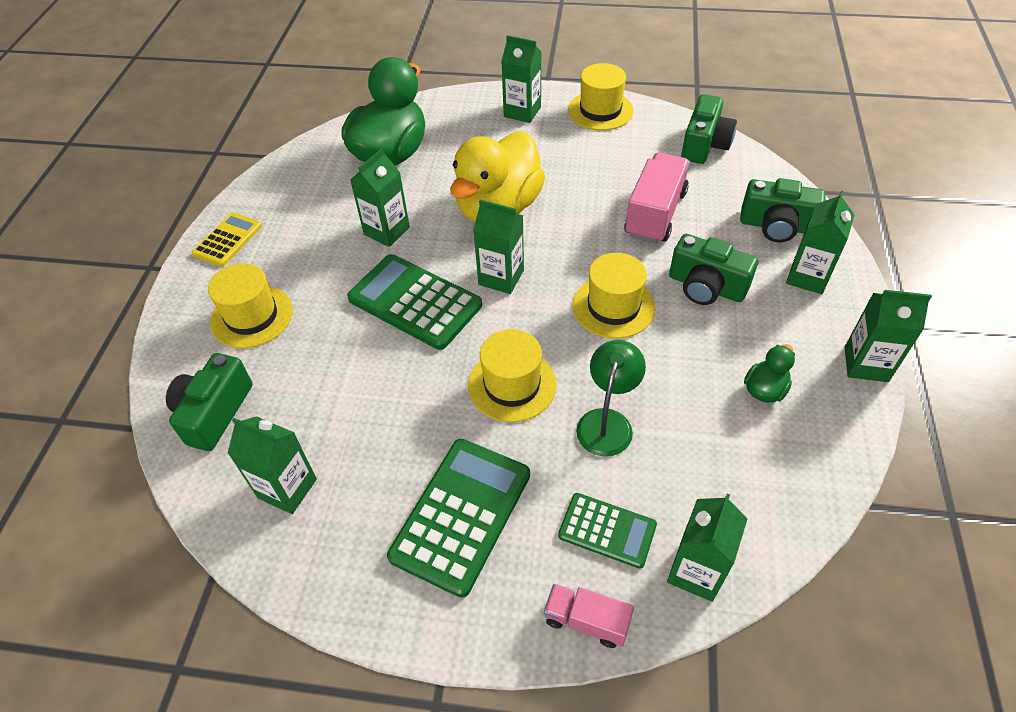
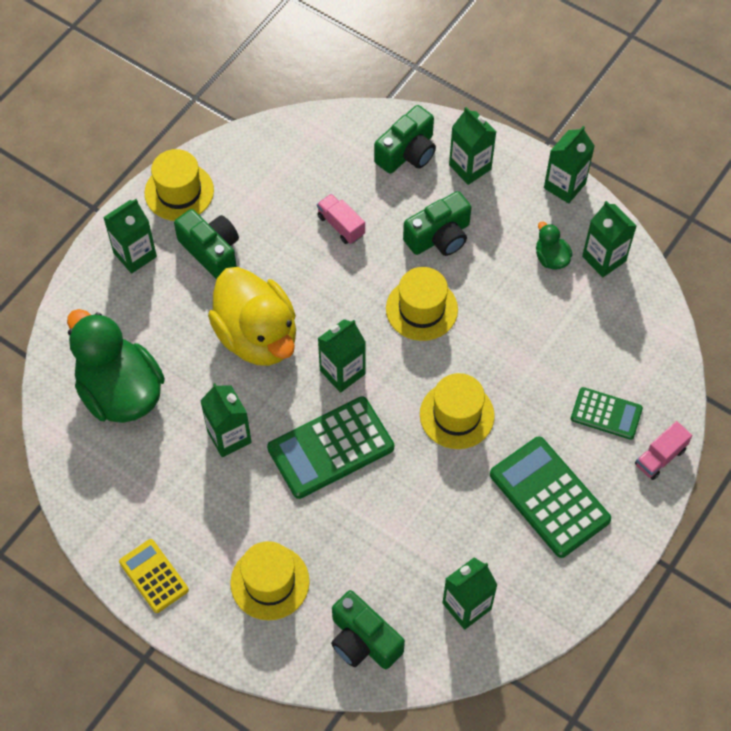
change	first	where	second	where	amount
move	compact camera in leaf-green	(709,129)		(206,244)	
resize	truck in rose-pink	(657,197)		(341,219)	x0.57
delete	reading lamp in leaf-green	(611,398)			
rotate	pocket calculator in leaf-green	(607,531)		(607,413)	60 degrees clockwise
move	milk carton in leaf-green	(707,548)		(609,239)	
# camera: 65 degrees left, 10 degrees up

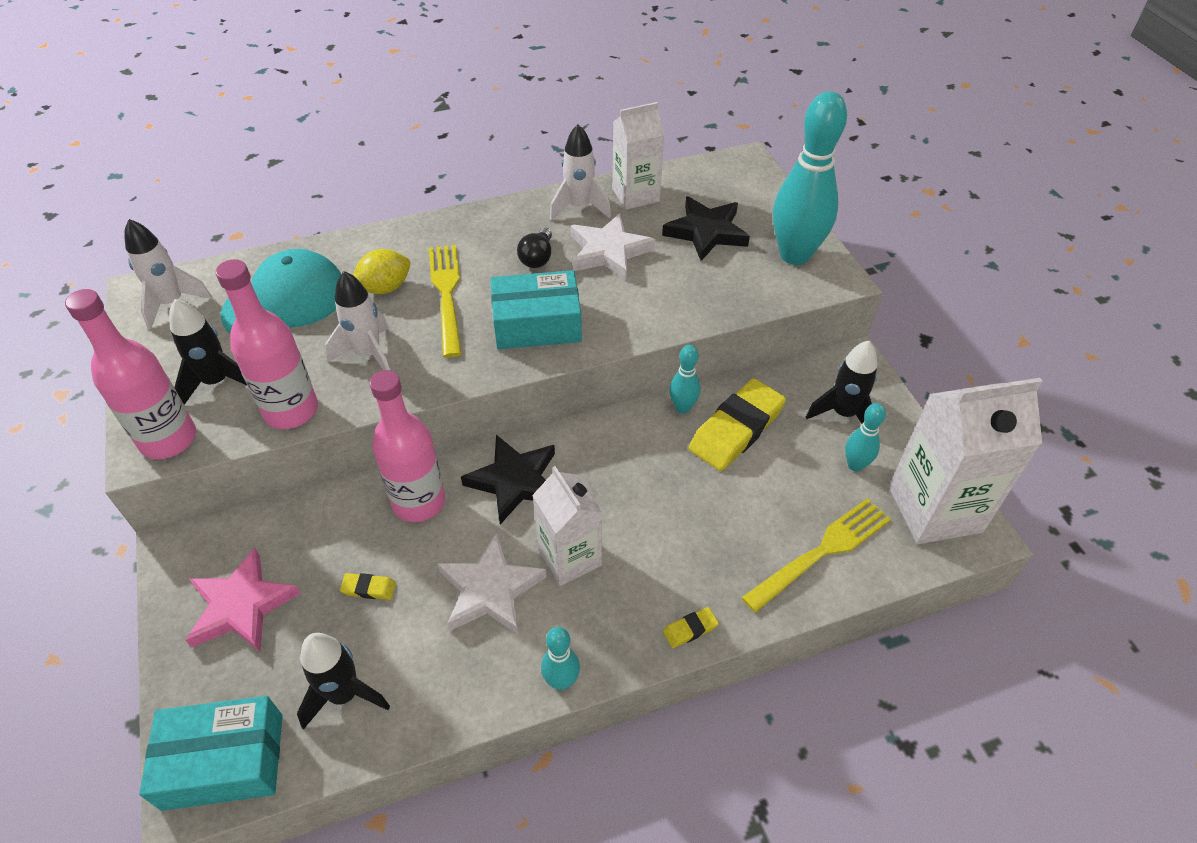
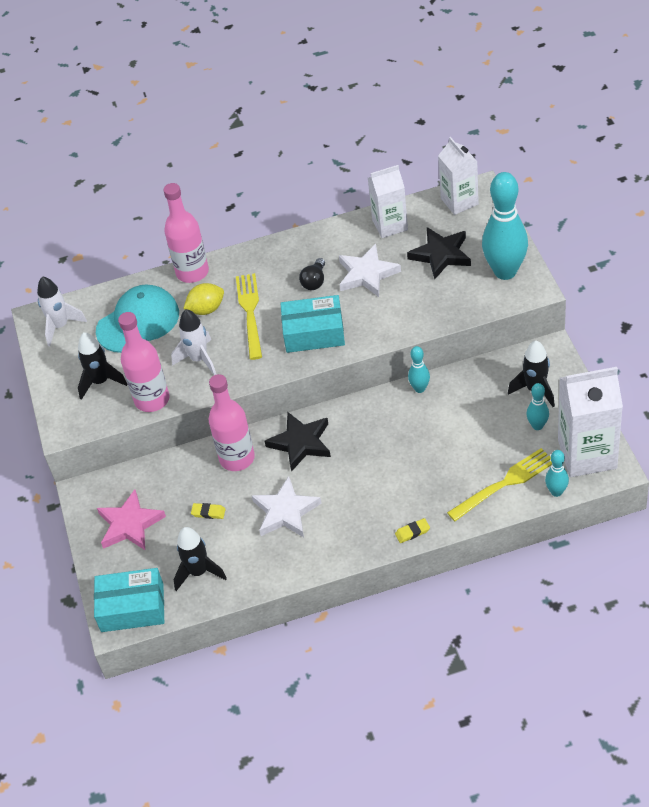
change	first	where	second	where	amount
delete	rocket in snow-white	(580,172)			
move	flask in rose-pink	(130,374)		(186,233)	
delete	pencil eraser in golden	(737,424)			
move	milk carton in snow-white	(567,526)		(458,176)	
move	bowling pin in teal	(560,658)		(557,473)	
# camera: 10 degrees right, 0 degrees up

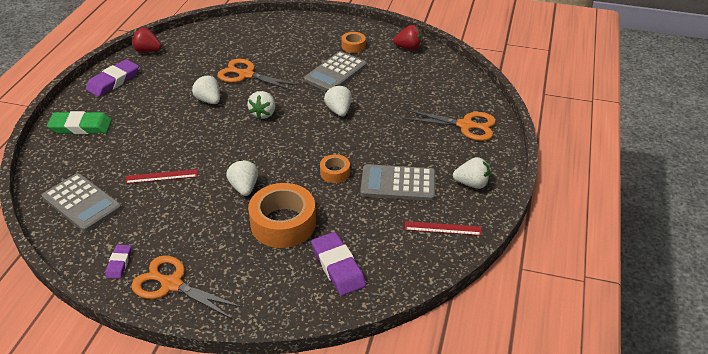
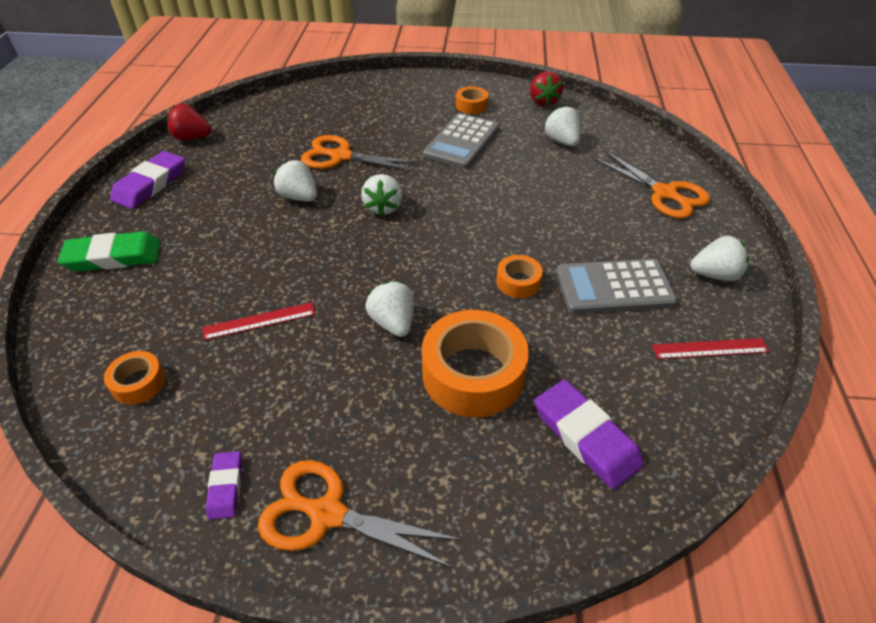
change	first	where	second	where	amount
rotate	toy strawberry in crimson	(407,37)		(546,89)	90 degrees clockwise
move	toy strawberry in snow-white	(338,100)		(562,126)	
rotate	scissors in orange	(449,125)		(651,185)	45 degrees clockwise
replace	pocket calculator in gray	(82,202)	tape in orange	(134,378)	
# camera: 10 degrees left, 5 degrees up

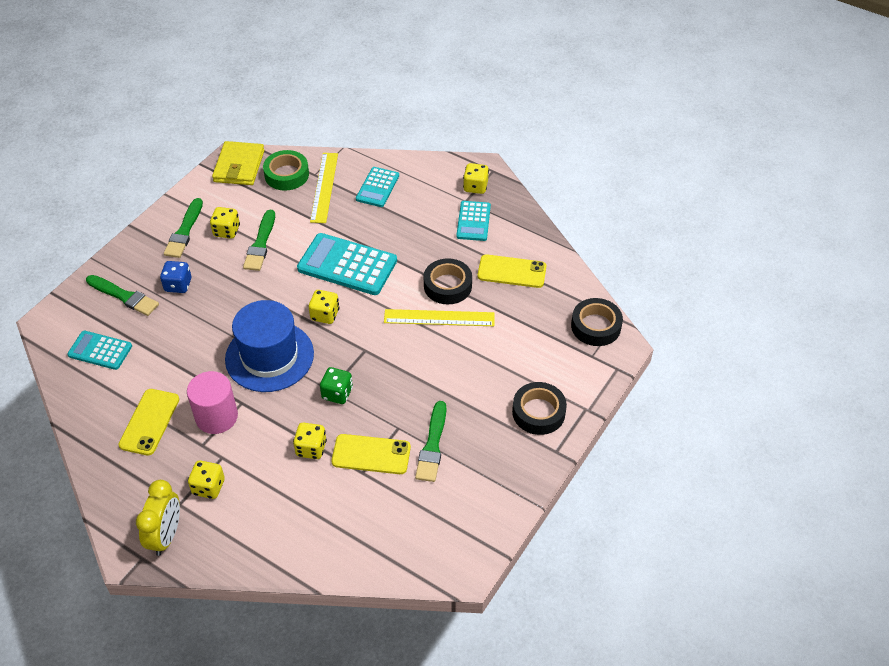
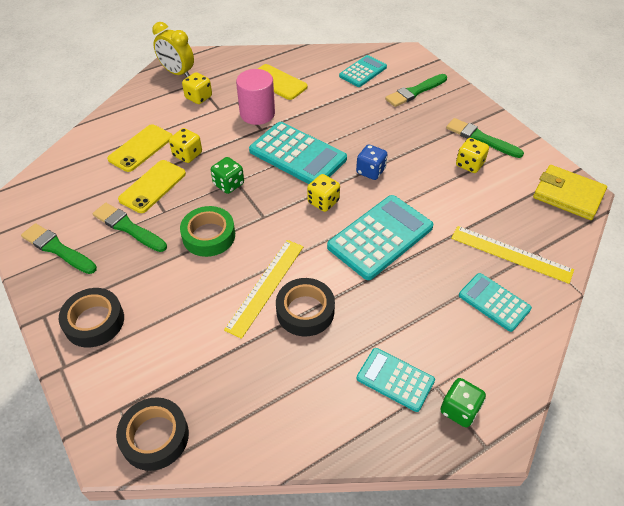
change	first	where	second	where	amount
move	tape in leaf-green	(286,170)		(207,231)	
recolor	die in golden	(476,178)	die in leaf-green	(463,403)	
move	brush in leaf-green	(259,240)		(59,248)	
move	mobile phone in golden	(511,271)		(140,148)	
move	die in cobalt	(175,277)		(372,162)	
replace	tall hat in cobalt	(269,346)	pocket calculator in teal	(298,153)	
# camera: 115 degrees right, 0 degrees up

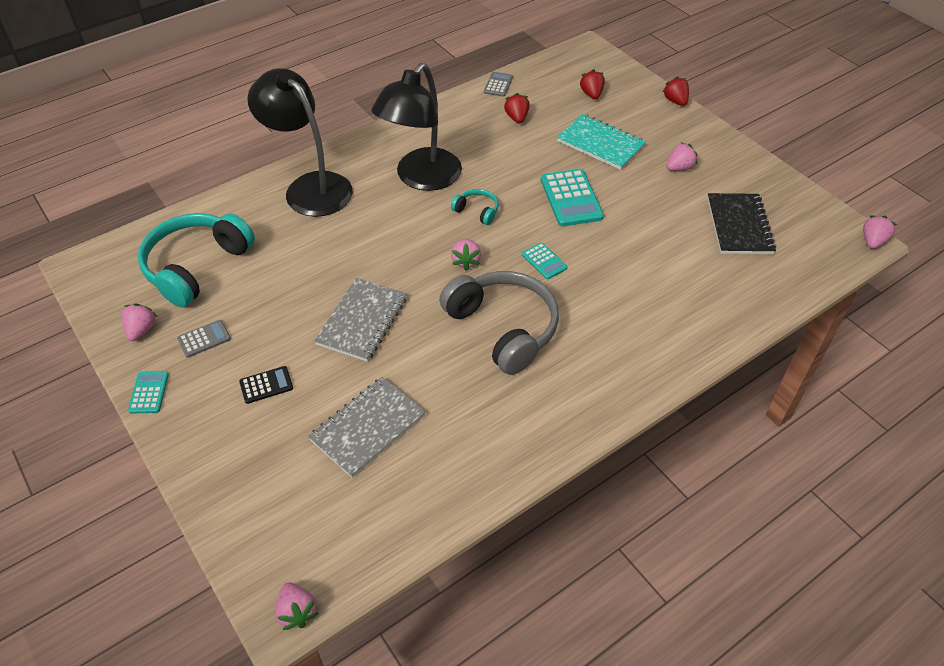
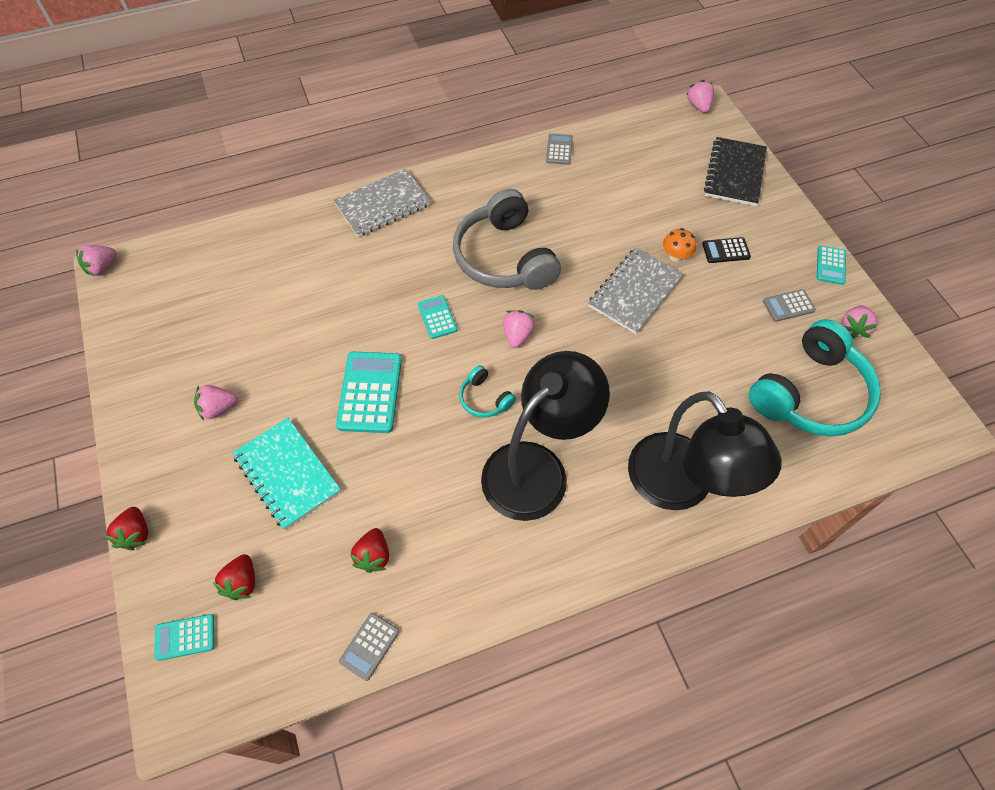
change	first	where	second	where	amount
move	exercise book in jet-black	(741,223)		(735,171)	
move	exercise book in gray	(367,427)		(382,203)	
insert			pocket calculator in gray	(559,149)	
insert			toadstool in orange	(679,245)	
insert			pocket calculator in teal	(184,637)	
# camera: 165 degrees left, 10 degrees up

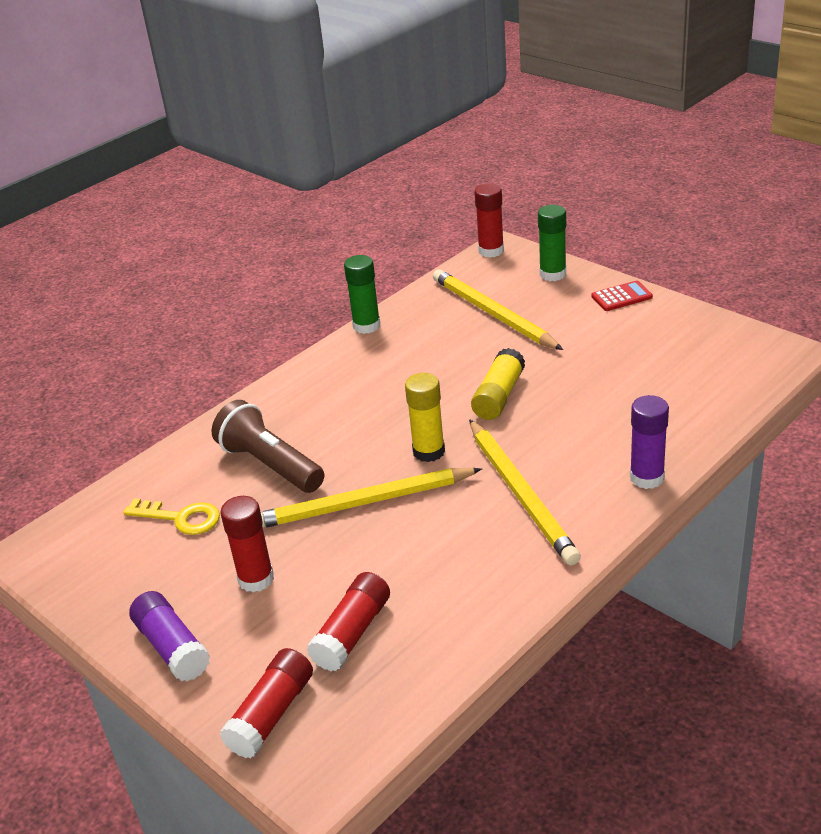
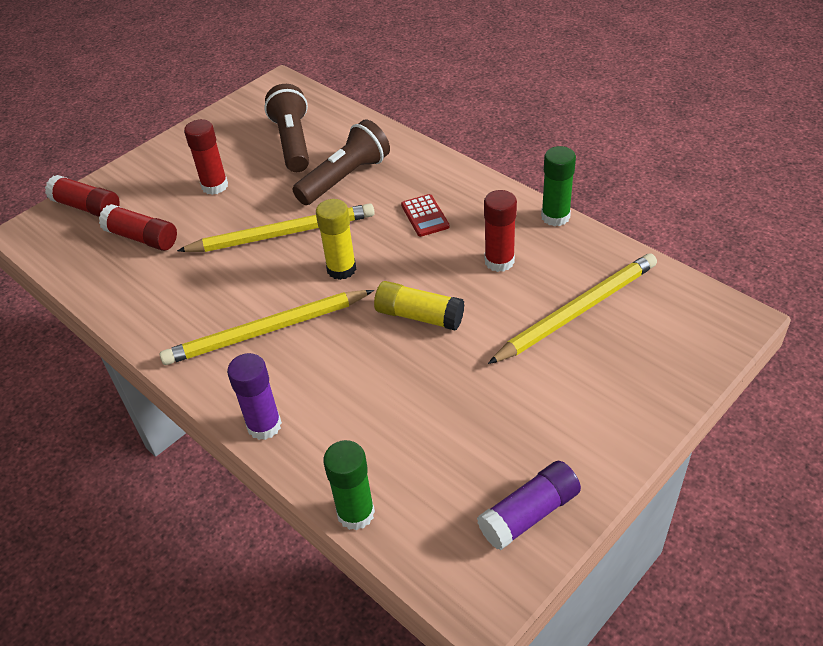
change	first	where	second	where	amount
move	stick of glue in crimson	(489,220)		(500,231)	
move	stick of glue in leaf-green	(552,243)		(349,485)	
move	pocket calculator in crimson	(622,295)		(425,215)	
rotate	lead pencil in golden	(371,498)		(276,227)	90 degrees clockwise
replace	door key in golden	(171,516)	flashlight in brown	(286,128)	
move	stick of glue in violet	(169,636)		(529,505)	
# camera: 90 degrees right, 10 degrees up

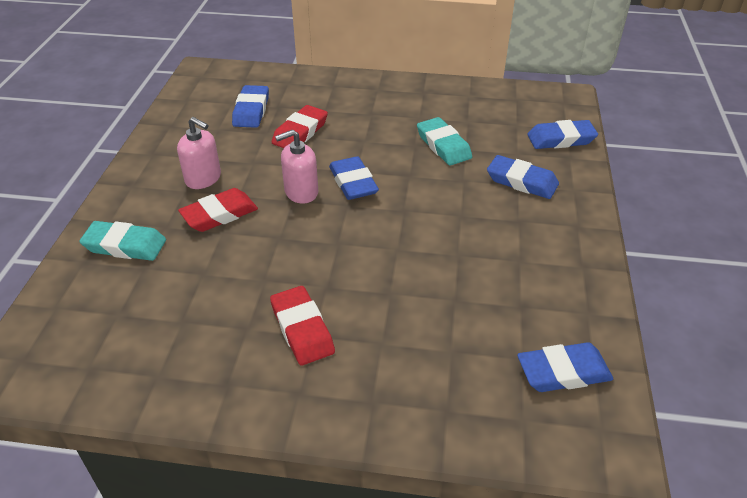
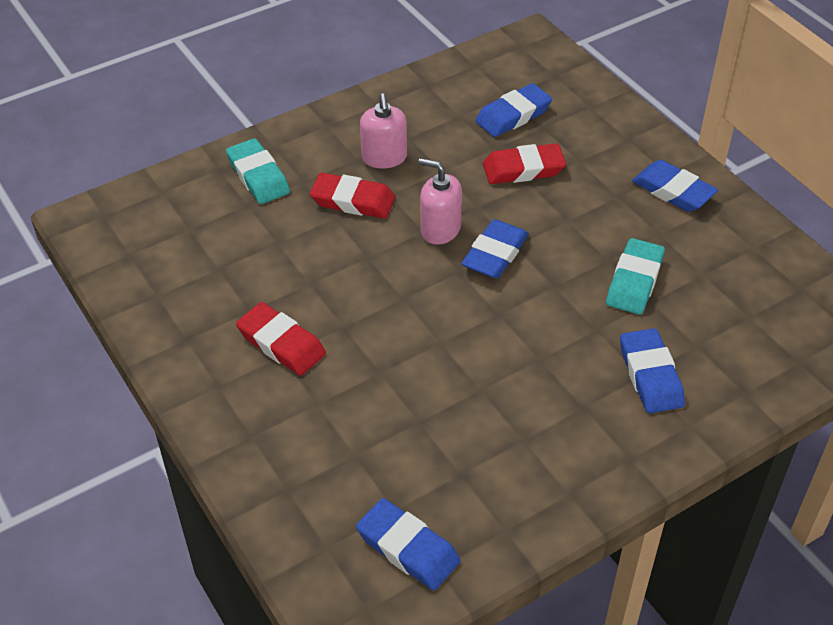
change	first	where	second	where	amount
move	pencil eraser in cobalt	(562,134)		(675,186)	
rotate	pencil eraser in crimson	(302,325)		(281,339)	75 degrees counterclockwise
# camera: 50 degrees right, 5 degrees up

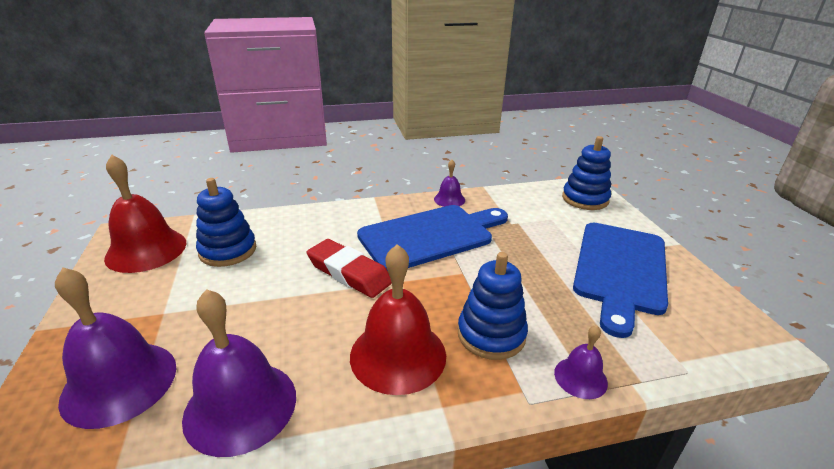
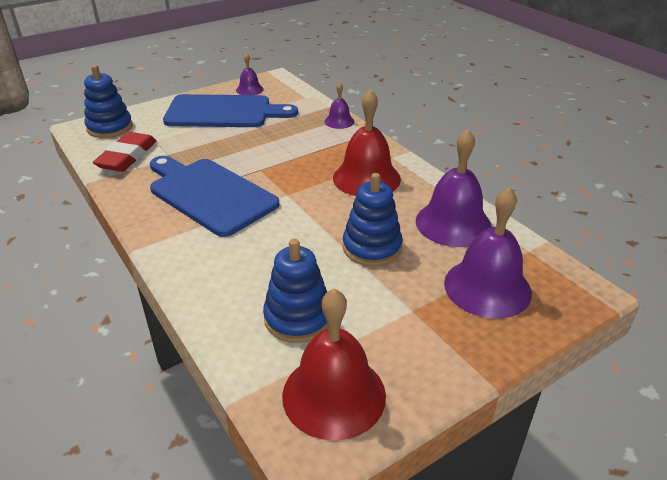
change	first	where	second	where	amount
move	hand bell in violet	(449,183)		(249,74)	
move	pencil eraser in crimson	(349,268)		(125,152)	
move	stacking toy in cobalt	(493,306)		(373,219)	
# camera: 110 degrees left, 5 degrees up

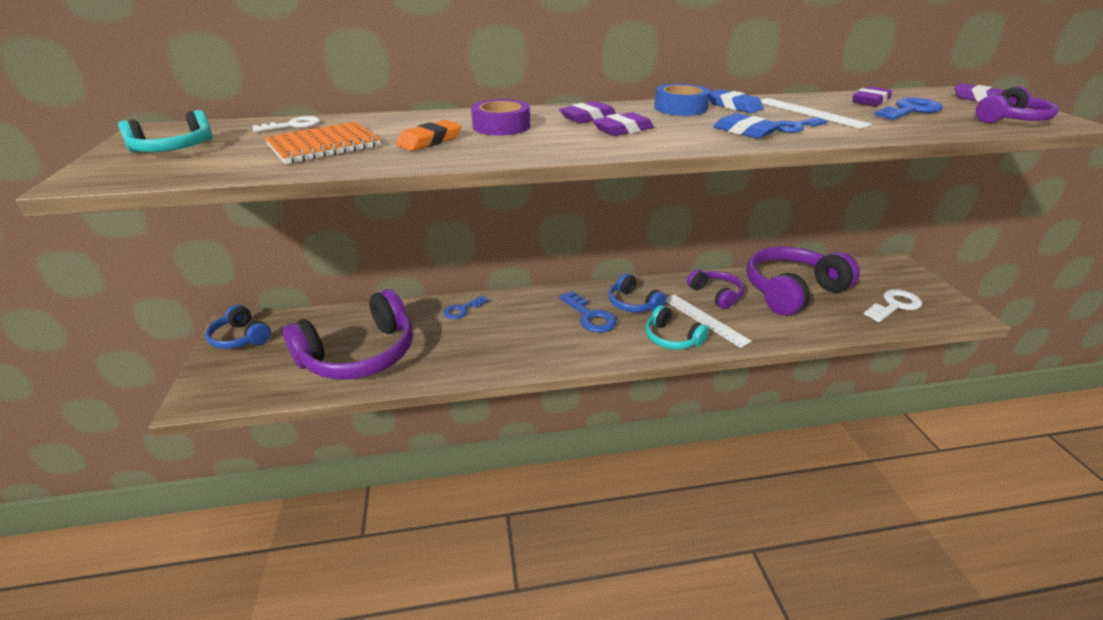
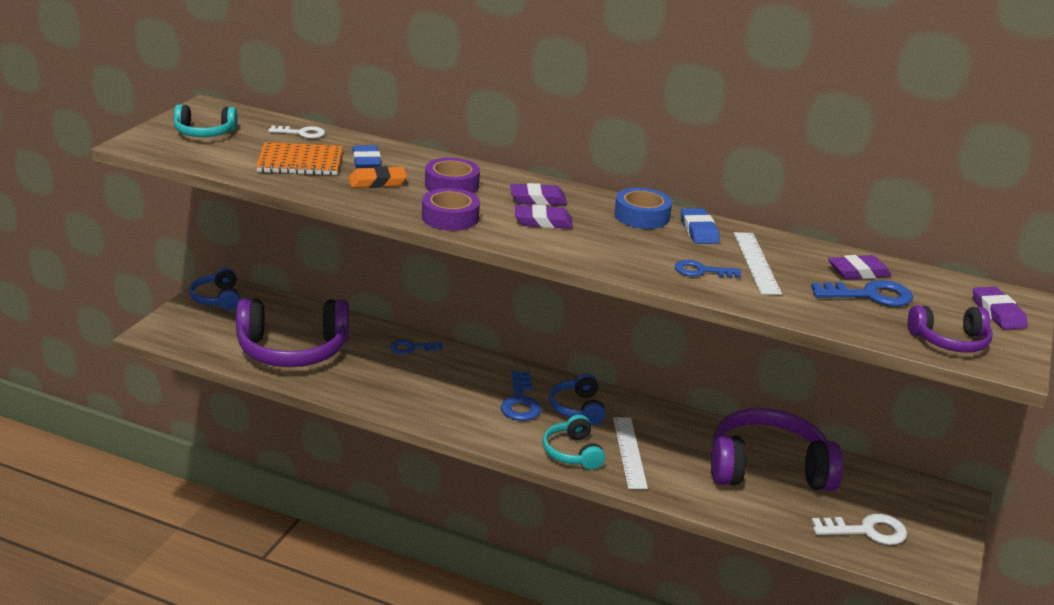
change	first	where	second	where	amount
move	pencil eraser in cobalt	(747,125)		(367,157)	
delete	headset in violet	(715,289)			
insert			tape in violet	(451,209)	
# camera: 30 degrees right, 5 degrees down

